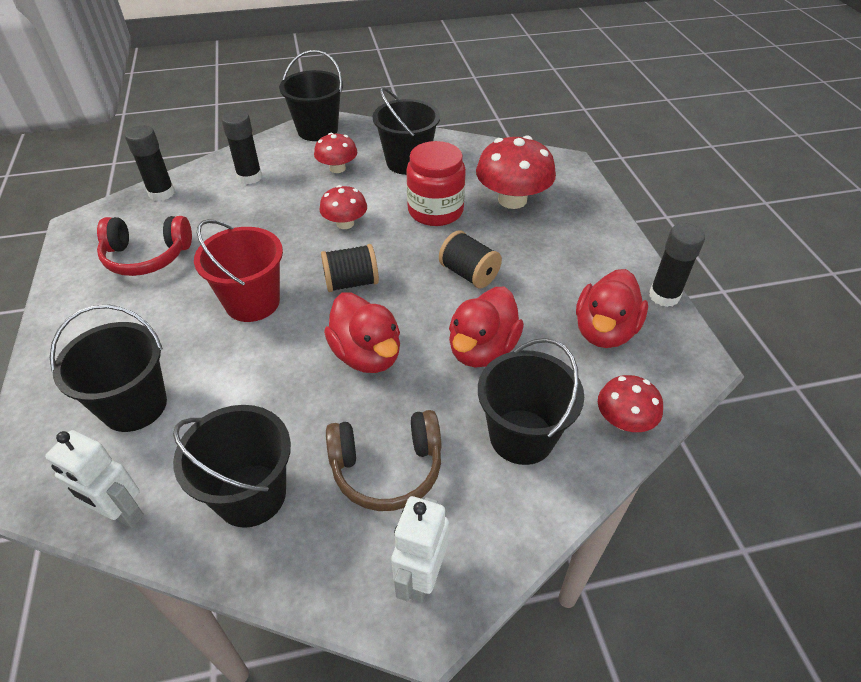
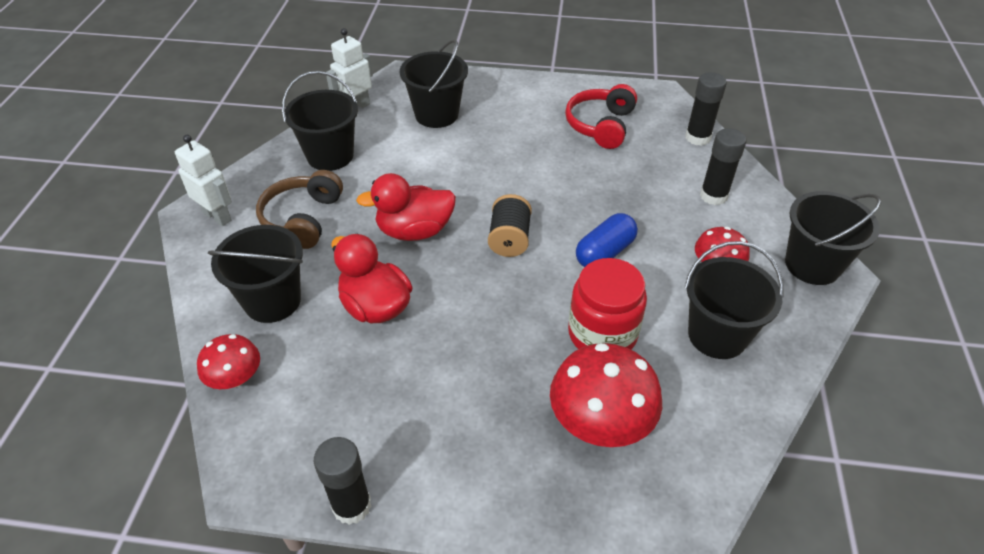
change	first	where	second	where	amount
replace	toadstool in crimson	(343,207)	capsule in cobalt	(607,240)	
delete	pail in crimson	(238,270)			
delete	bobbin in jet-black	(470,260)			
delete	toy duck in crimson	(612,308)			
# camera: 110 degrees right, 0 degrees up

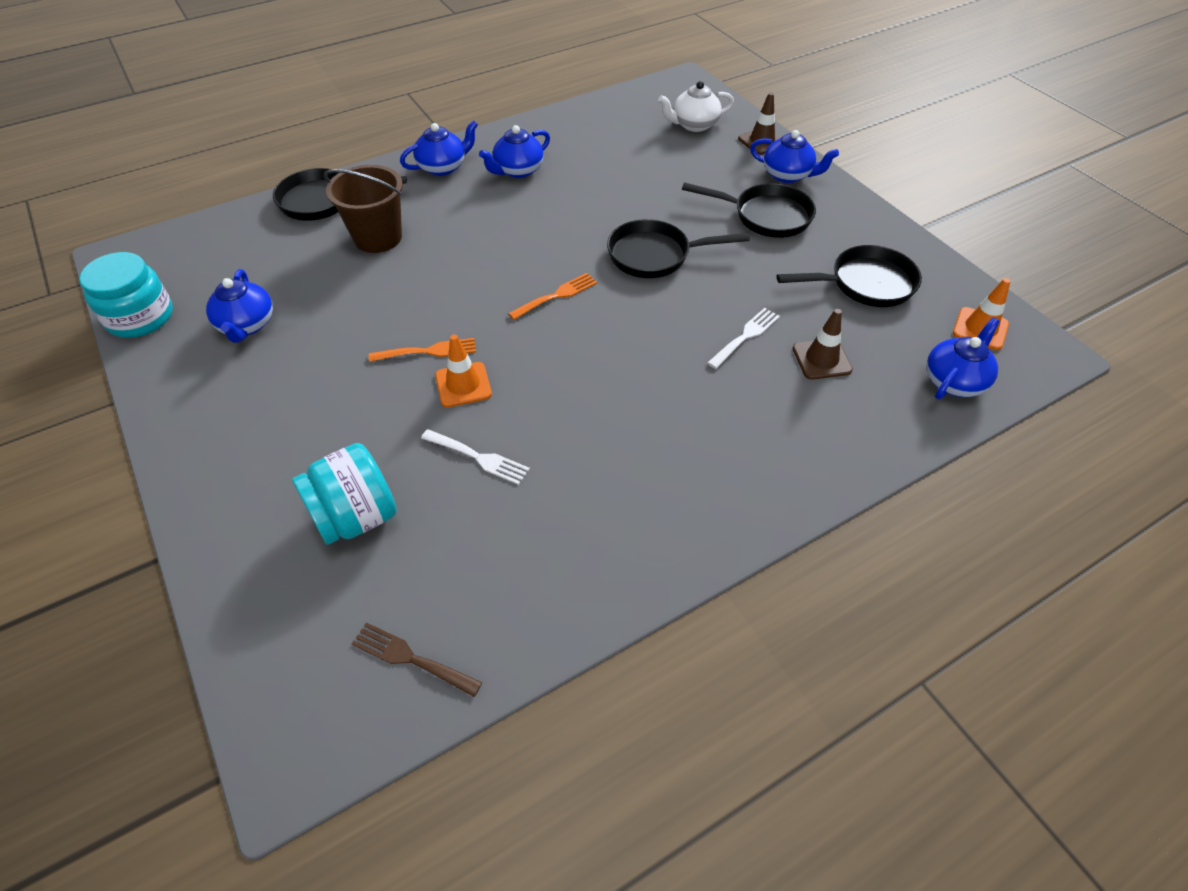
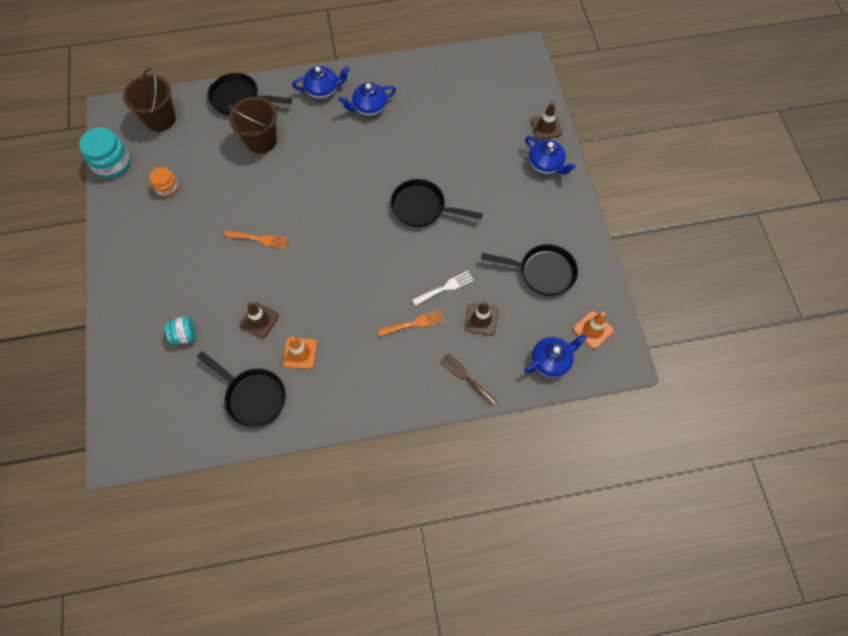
change	first	where	second	where	amount
delete	china teapot in snow-white	(696,106)			
move	pan in jet-black	(749,210)		(241,389)	
replace	china teapot in cobalt	(239,306)	jar in orange	(164,182)	
move	table fork in orange	(553,296)		(411,323)	
move	safety cone in orange	(463,370)		(300,352)	
replace	table fork in snow-white	(475,457)	safety cone in brown	(259,320)	
resize	jar in teal	(344,494)		(180,330)	x0.59
move	table fork in brown	(417,659)		(468,379)	
insert			pail in brown	(149,99)	
# camera: 20 degrees right, 15 degrees up

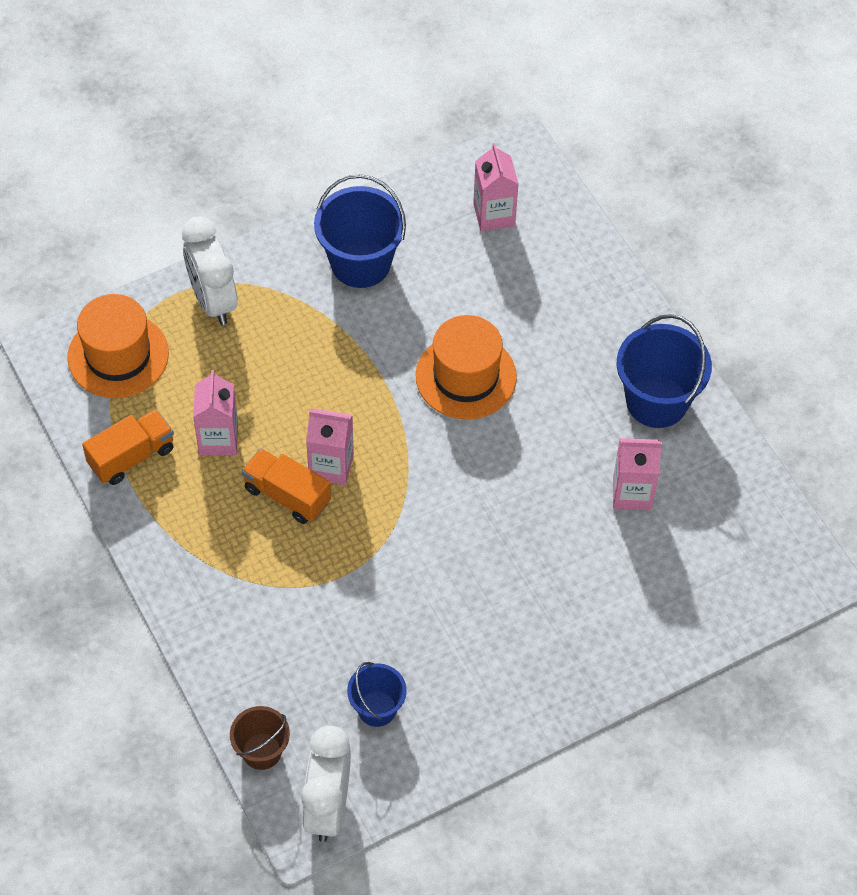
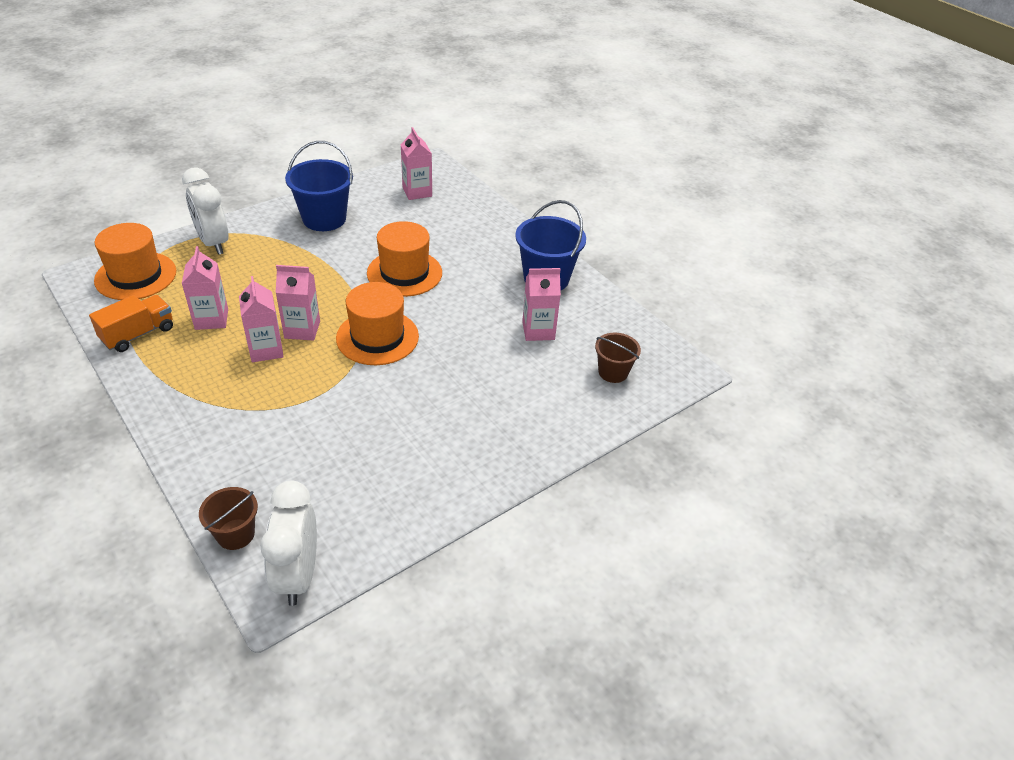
change	first	where	second	where	amount
replace	truck in orange	(286,486)	milk carton in rose-pink	(261,319)	
delete	pail in cobalt	(377,694)			
insert			tall hat in orange	(377,323)	
insert			pail in brown	(618,358)	
# camera: 10 degrees left, 15 degrees down

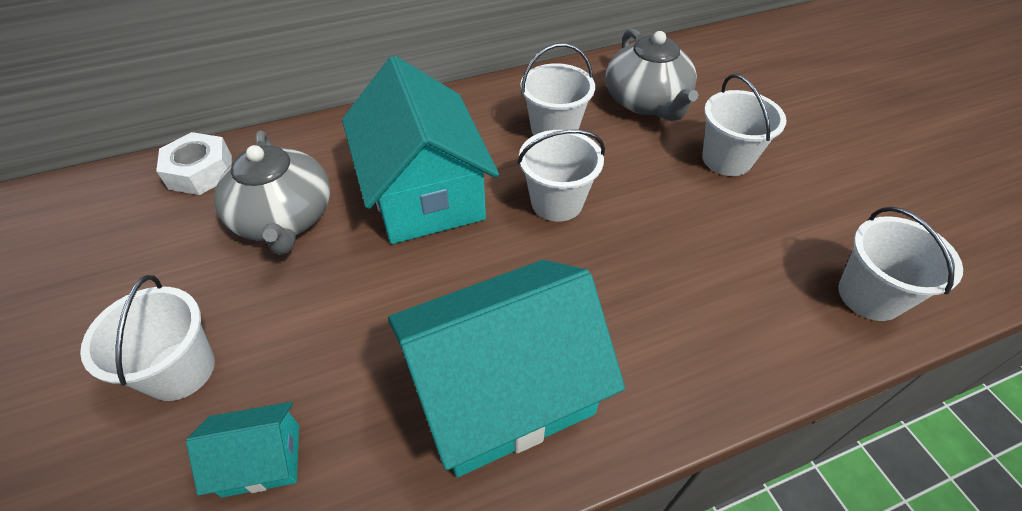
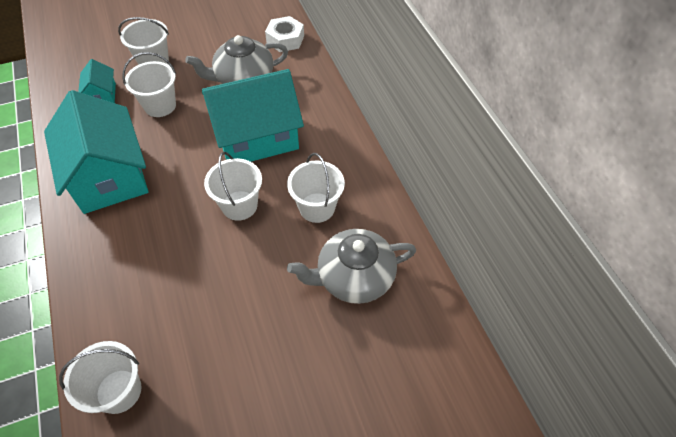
change	first	where	second	where	amount
move	pail in snow-white	(744,125)		(149,84)	
# camera: 90 degrees right, 5 degrees up

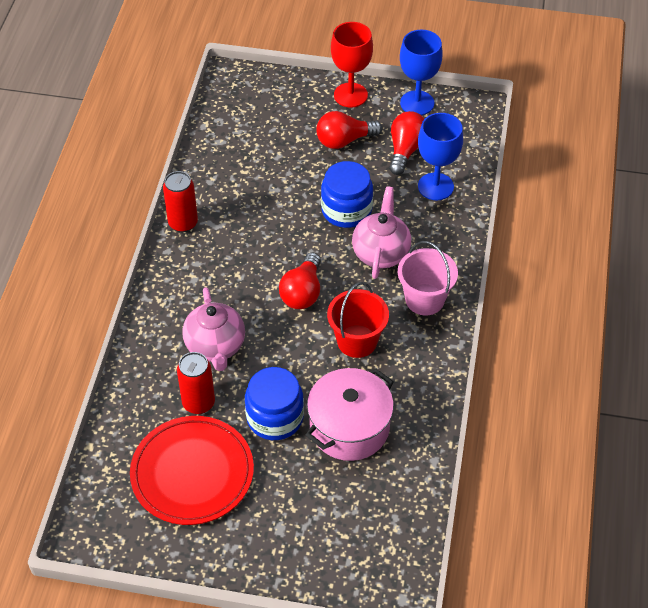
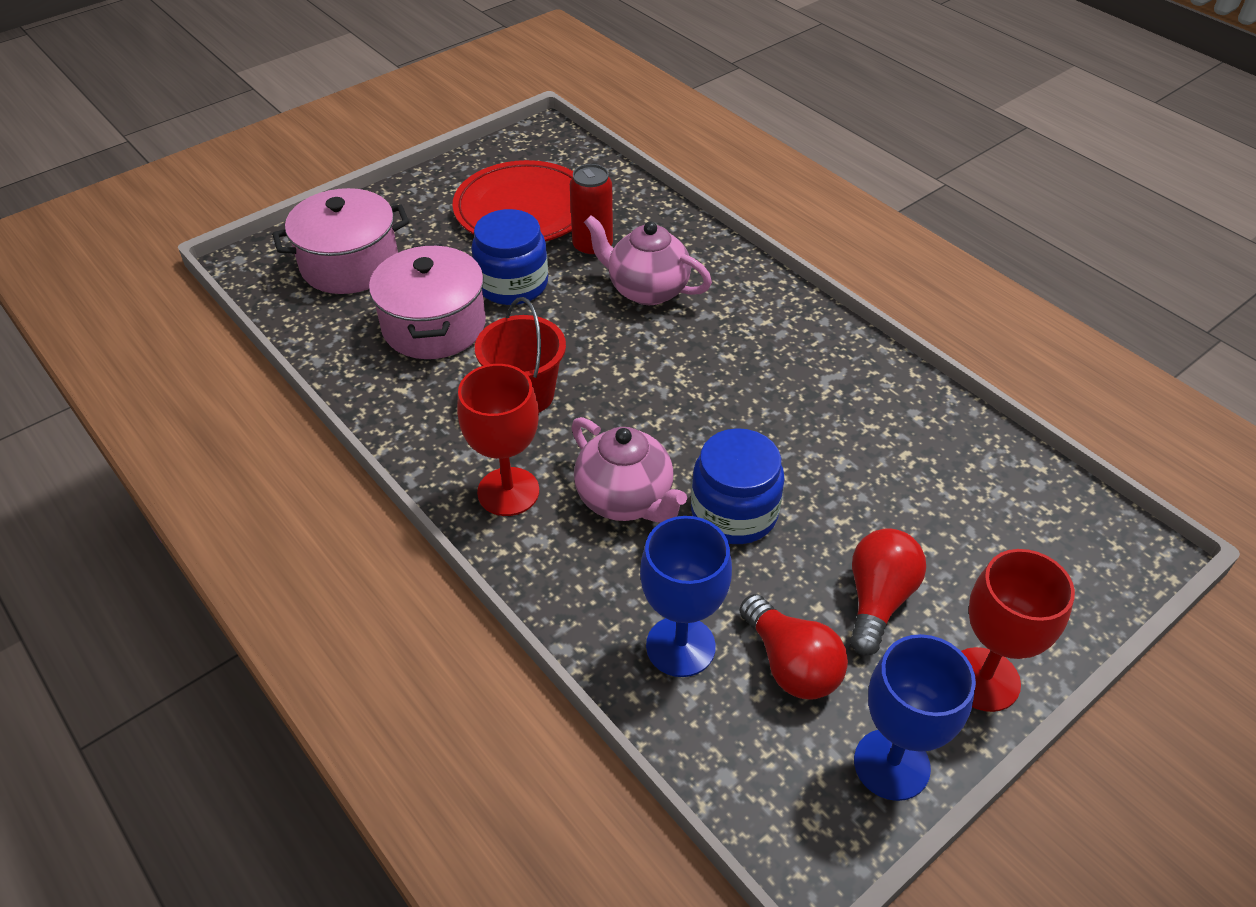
change	first	where	second	where	amount
delete	soda can in crimson	(180,201)			
replace	pail in rose-pink	(428,278)	chalice in crimson	(498,440)	
delete	bulb in crimson	(300,280)			
insert			cooking pot in rose-pink	(340,241)	
# camera: 130 degrees right, 5 degrees down

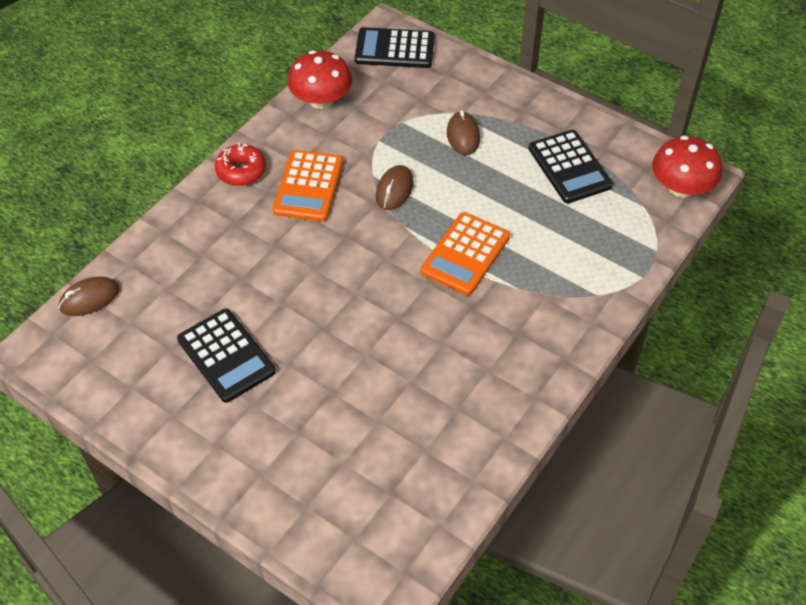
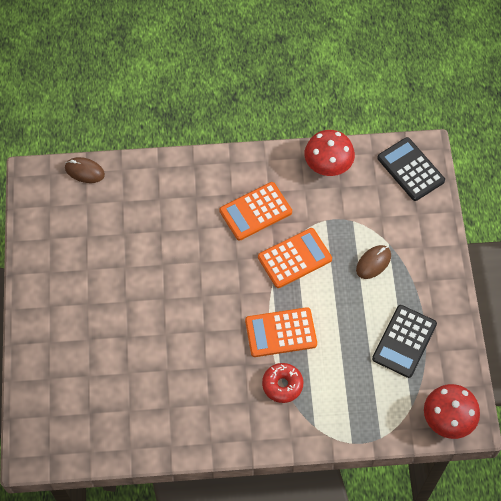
change	first	where	second	where	amount
move	glazed donut in crimson	(240,164)		(282,383)	
replace	computer mouse in brown	(395,187)	pocket calculator in orange	(295,258)	
delete	pocket calculator in jet-black	(226,355)			
# camera: 50 degrees right, 10 degrees up

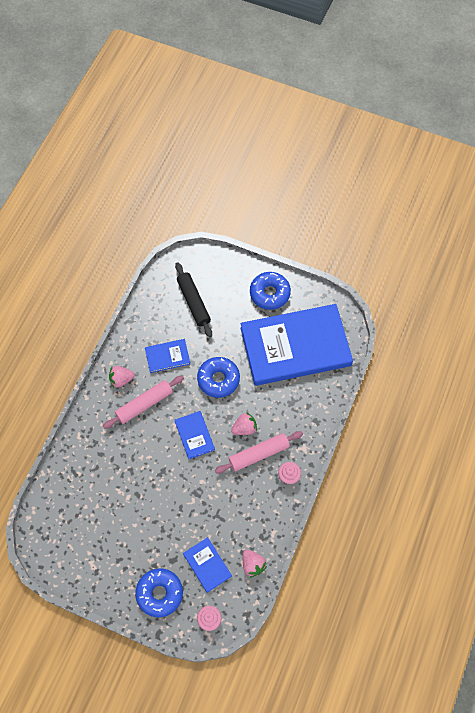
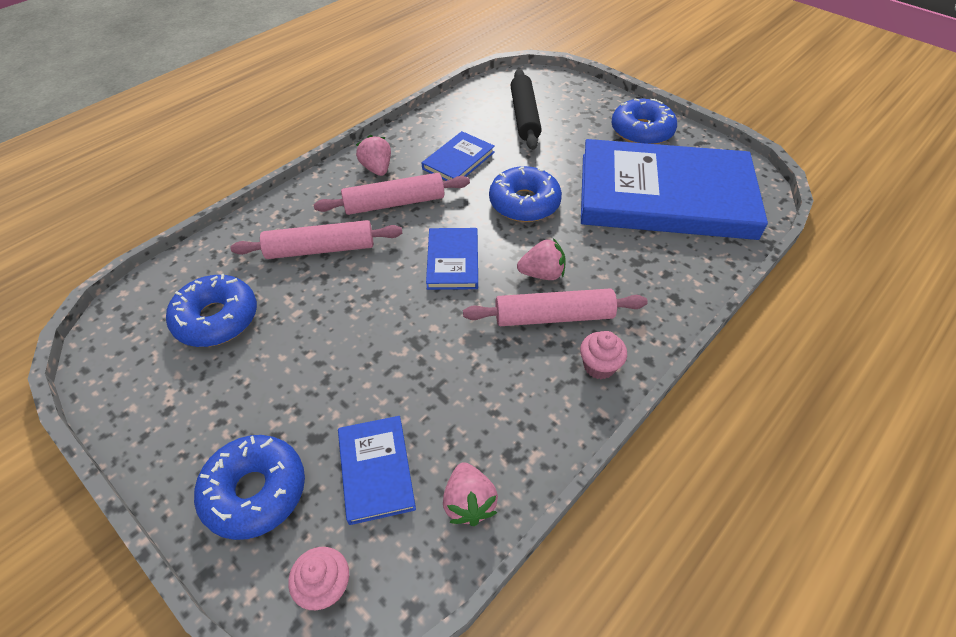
change	first	where	second	where	amount
rotate	hardback in cobalt	(167,356)		(458,156)	60 degrees counterclockwise
rotate	toy strawberry in rose-pink	(122,377)		(373,155)	60 degrees clockwise
insert			pastry roller in rose-pink	(316,239)	
insert			glazed donut in cobalt	(211,310)	
# camera: 20 degrees right, 15 degrees down

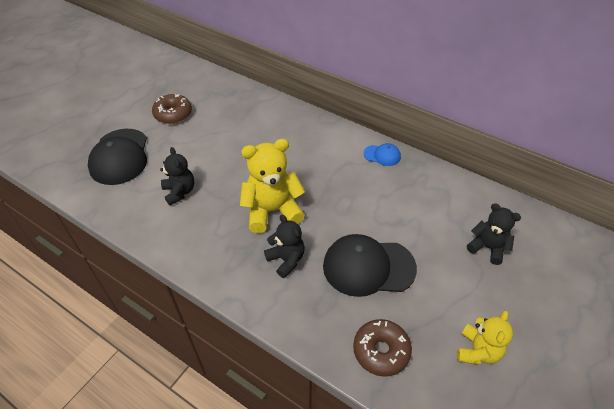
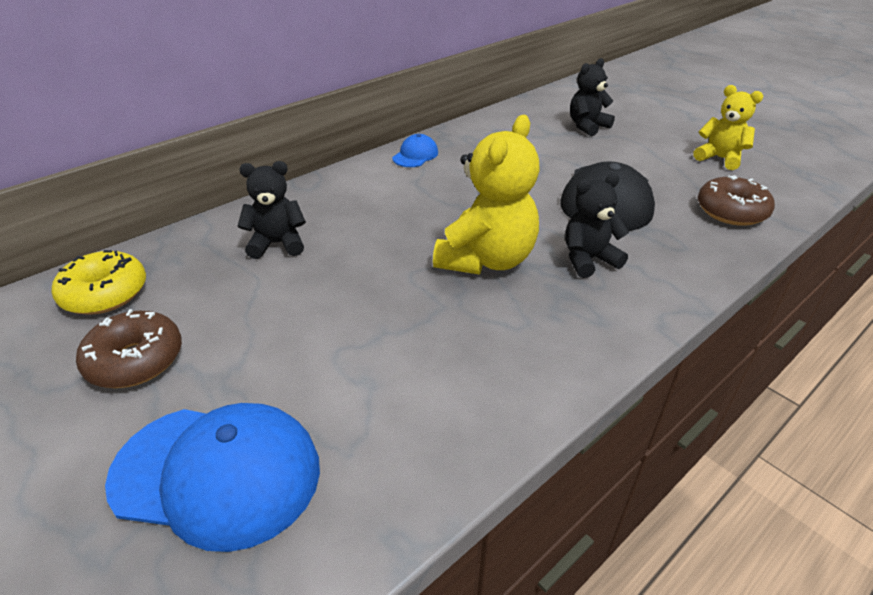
change	first	where	second	where	amount
recolor	baseball cap in jet-black	(117,157)	baseball cap in cobalt	(212,477)	
rotate	teddy bear in golden	(272,186)		(486,194)	150 degrees counterclockwise
move	teddy bear in jet-black	(177,176)		(272,210)	
insert			glazed donut in golden	(99,282)	
# camera: 75 degrees left, 10 degrees down

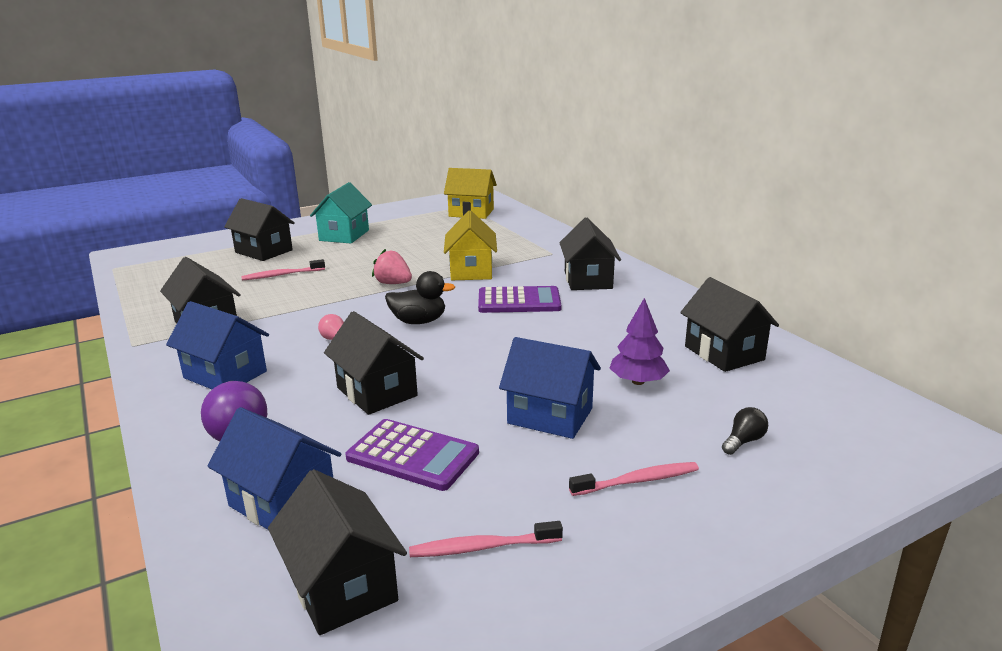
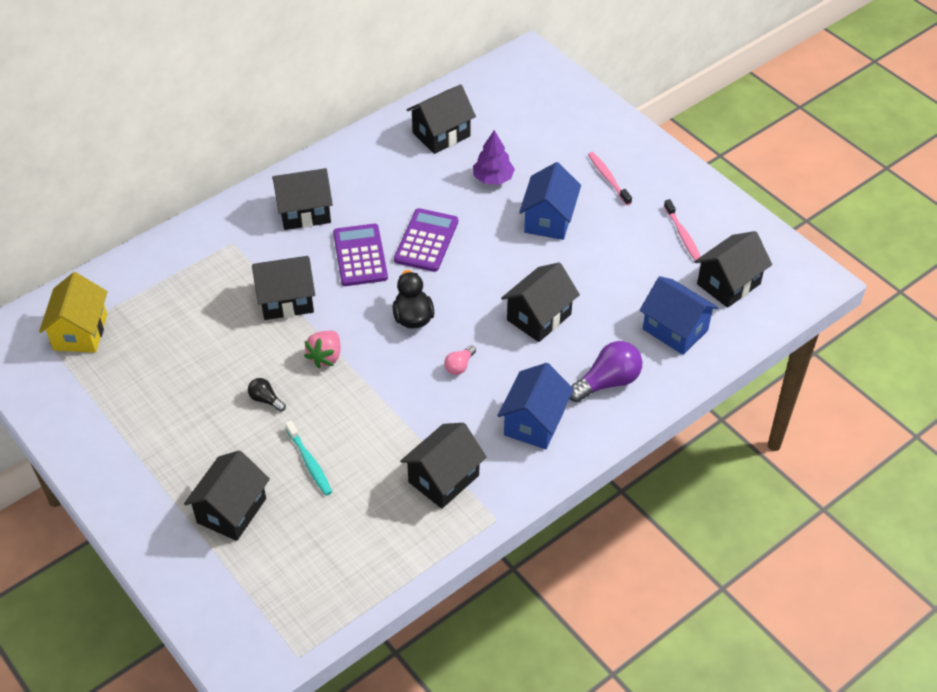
change	first	where	second	where	amount
delete	house in teal	(341,213)			
recolor	house in golden	(470,245)	house in jet-black	(283,288)	
recolor	toothbrush in rose-pink	(283,269)	toothbrush in teal	(308,458)	
rotate	house in cobalt	(274,468)		(679,315)	75 degrees counterclockwise
move	bulb in jet-black	(745,431)		(267,395)	
move	pocket calculator in violet	(412,455)		(426,240)	
# camera: 100 degrees left, 25 degrees up

